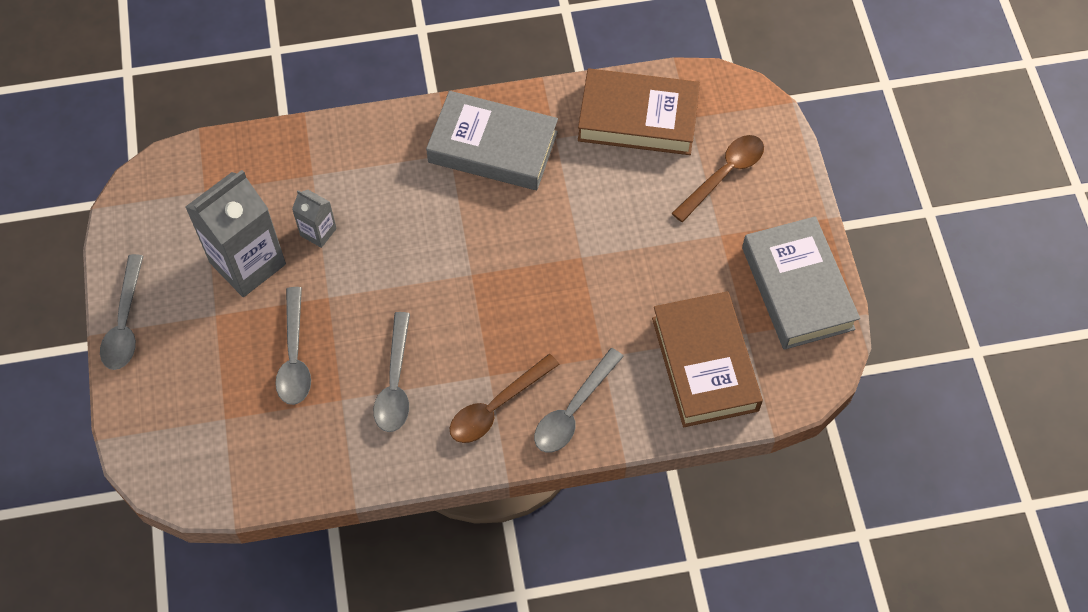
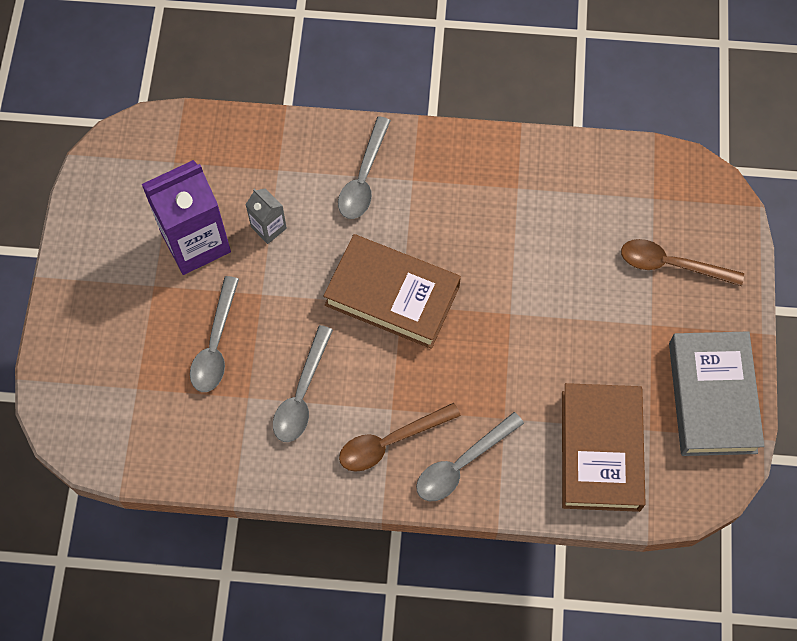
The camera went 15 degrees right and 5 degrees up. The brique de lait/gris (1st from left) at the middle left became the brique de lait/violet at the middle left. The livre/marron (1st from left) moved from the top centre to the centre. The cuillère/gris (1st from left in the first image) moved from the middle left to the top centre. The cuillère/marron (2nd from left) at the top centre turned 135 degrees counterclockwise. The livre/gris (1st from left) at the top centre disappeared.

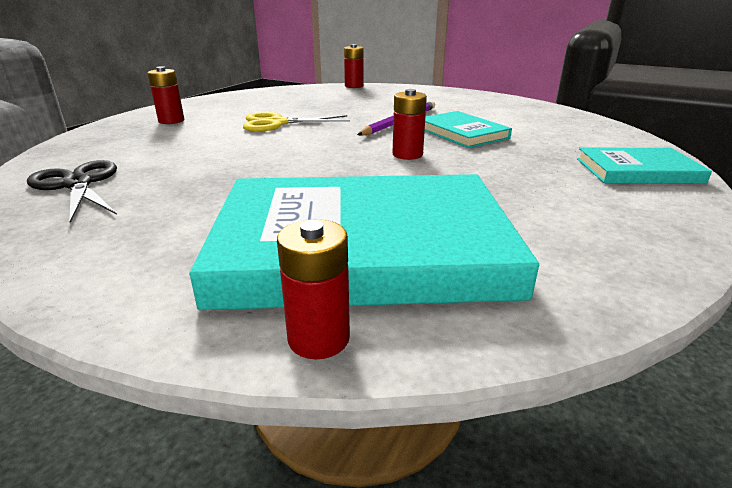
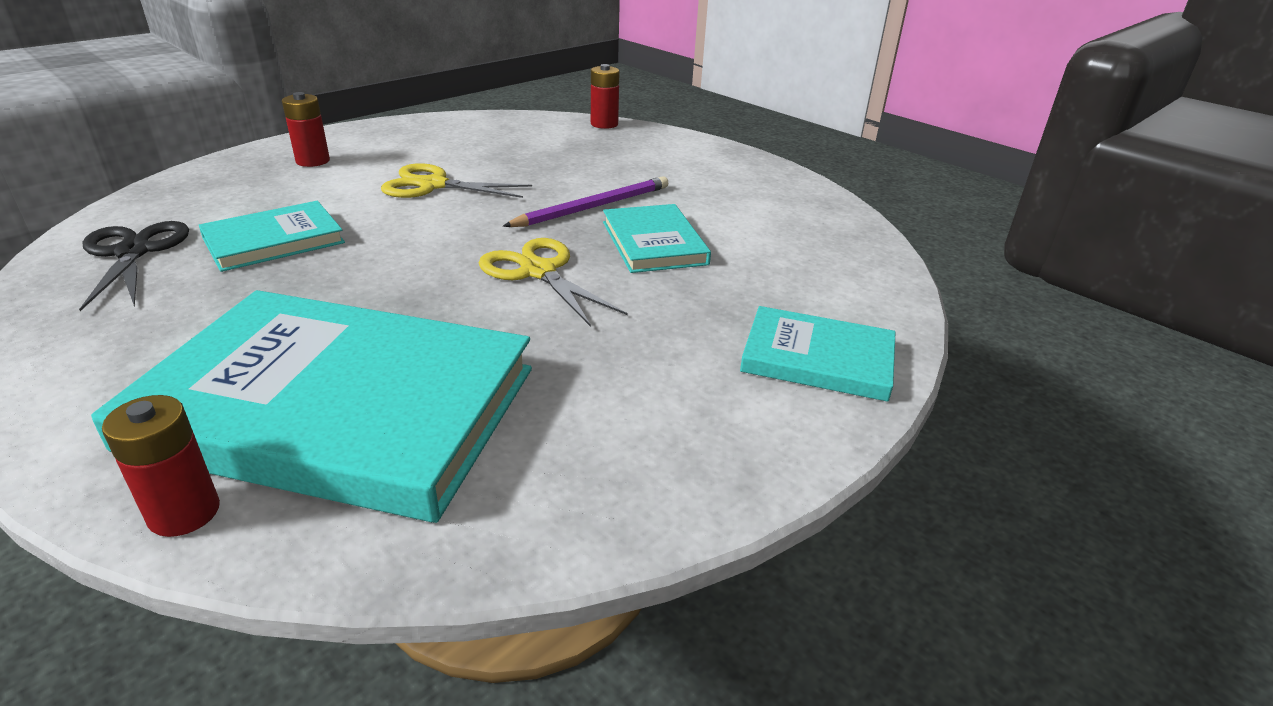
The camera went 15 degrees right and 5 degrees up. The livre/turquoise (1st from left) at the middle left appeared. The pile/rouge (4th from left) at the top centre was replaced by the ciseaux/jaune (2nd from left) at the centre.

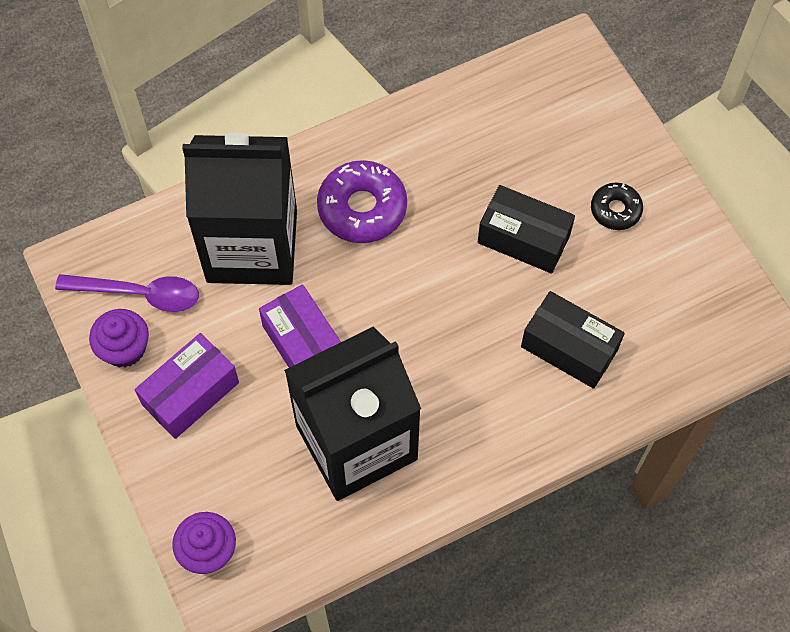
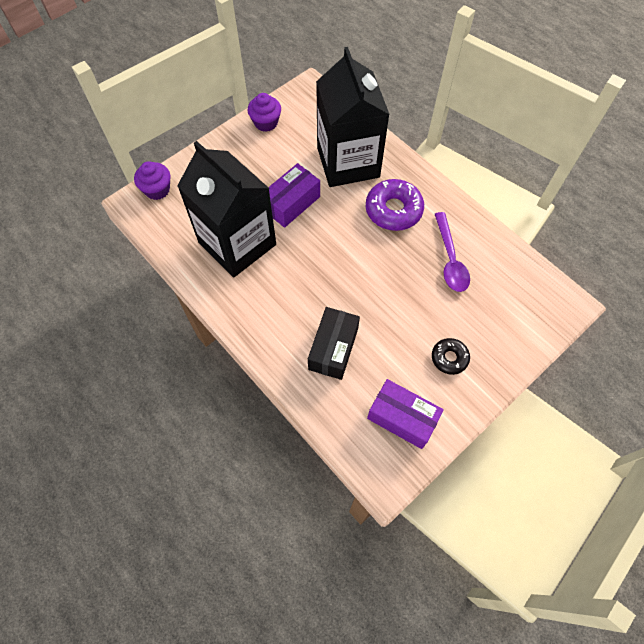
The camera went 75 degrees right and 0 degrees up. The boîte/violet (1st from left in the first image) moved from the middle left to the centre. The cuillère/violet moved from the middle left to the middle right. The boîte/noir (1st from left) at the centre disappeared.

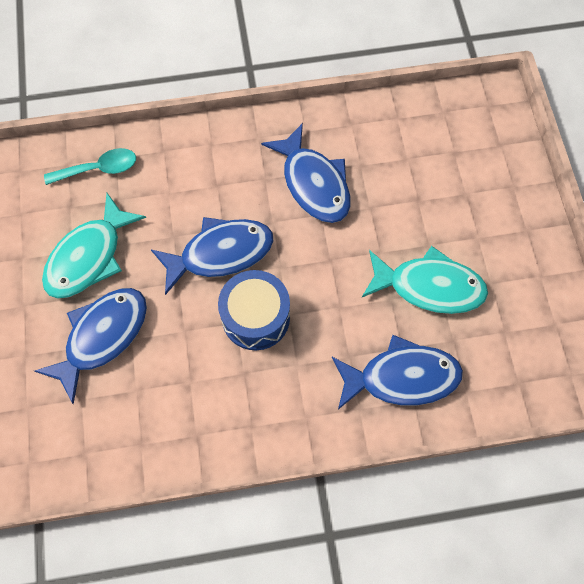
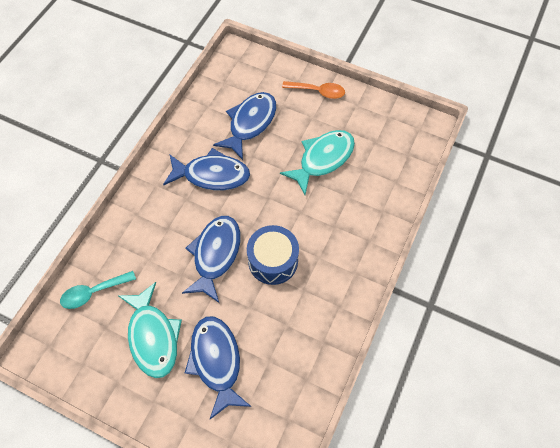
The camera went 55 degrees left and 5 degrees down. The cuillère/turquoise at the top left turned 135 degrees counterclockwise. The poisson/bleu (4th from left) moved from the middle right to the top centre. The cuillère/orange at the top centre appeared.

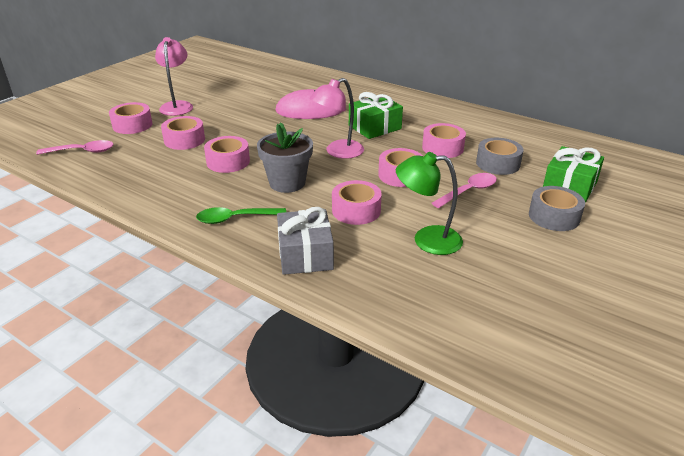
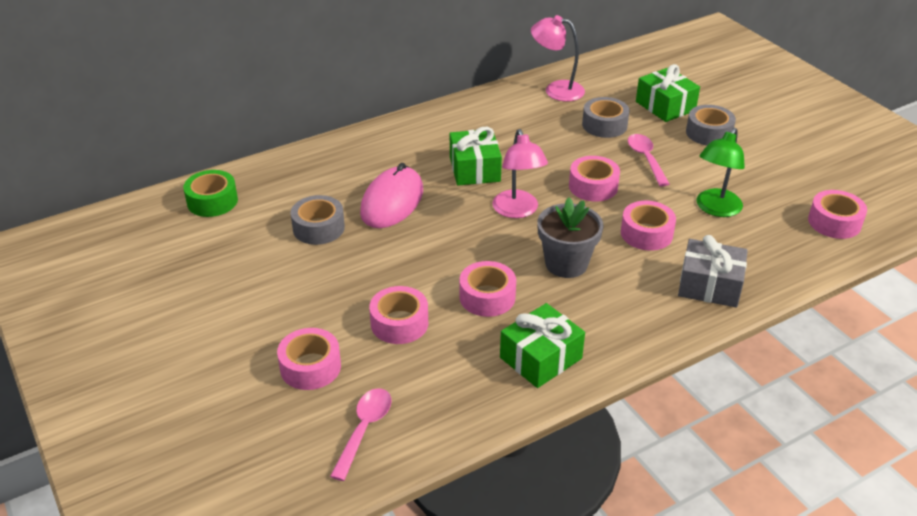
The camera went 65 degrees left and 5 degrees up. The ruban adhésif/vert at the middle left appeared. The ruban adhésif/gris (1st from left) at the centre appeared. The cadeau/vert (2nd from left) at the bottom centre appeared. The lampe/rose (1st from left in the first image) moved from the top left to the top centre. The ruban adhésif/rose (6th from left) moved from the top centre to the middle right. The cuillère/vert at the centre disappeared.

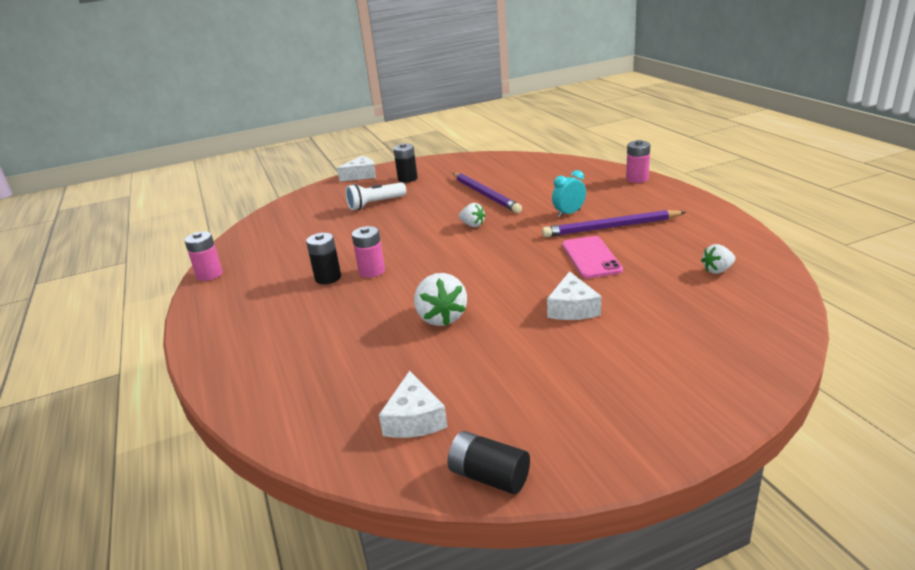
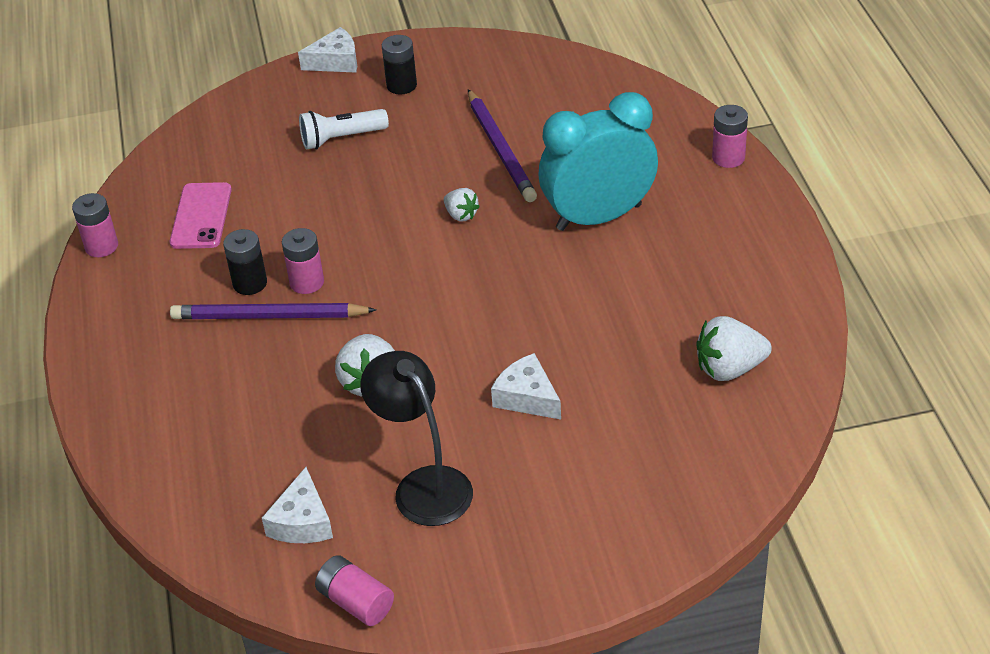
The camera went 10 degrees right and 15 degrees up. The téléphone/rose moved from the centre to the top left. The crayon/violet (2nd from left in the first image) moved from the middle right to the middle left. The pile/noir (3rd from left) at the bottom centre became the pile/rose (3rd from left) at the bottom centre. The lampe/noir at the bottom centre appeared. The fromage/blanc (3rd from left) at the centre turned 120 degrees clockwise. The réveil/turquoise at the centre changed to 2.29 times the size. The fraise/blanc (3rd from left) at the middle right changed to 1.71 times the size.

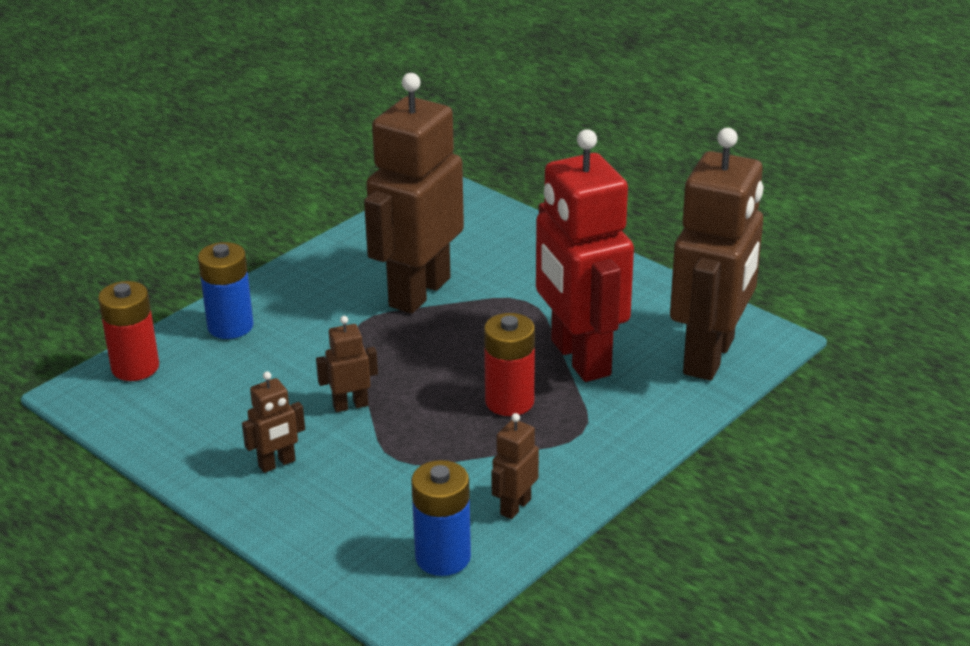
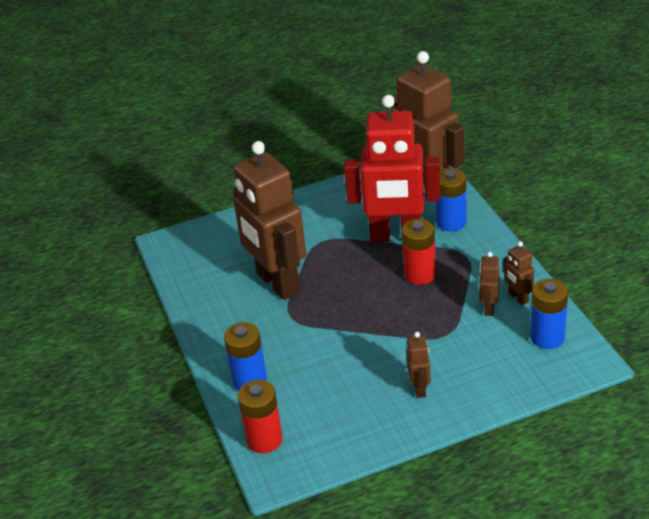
The camera went 60 degrees left and 5 degrees up. The pile/bleu (2nd from left) at the middle right appeared. The robot/marron (2nd from left in the first image) moved from the centre to the middle right.

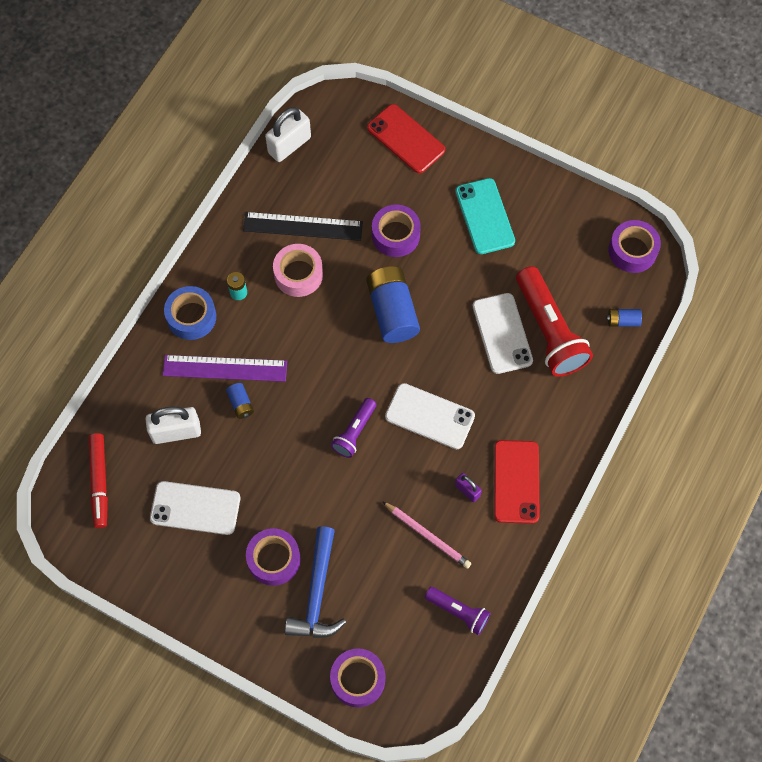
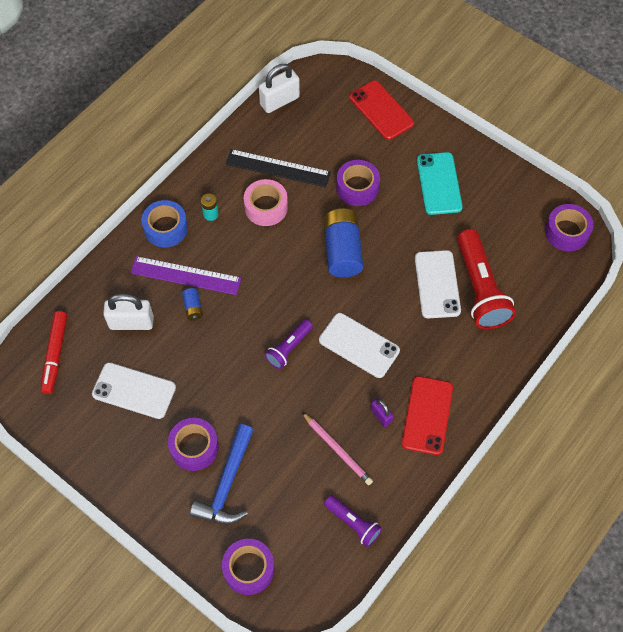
The camera went 10 degrees right and 5 degrees down. The pile/bleu (3rd from left) at the middle right disappeared.

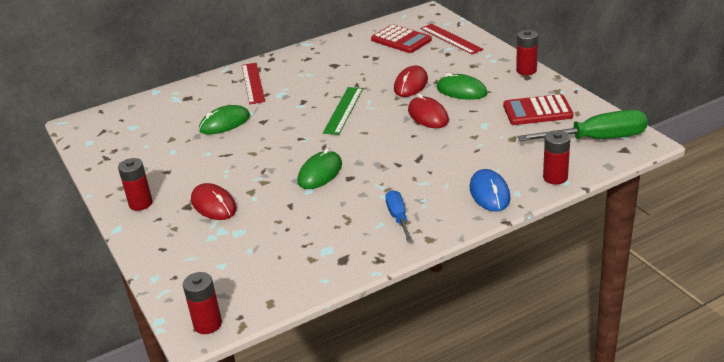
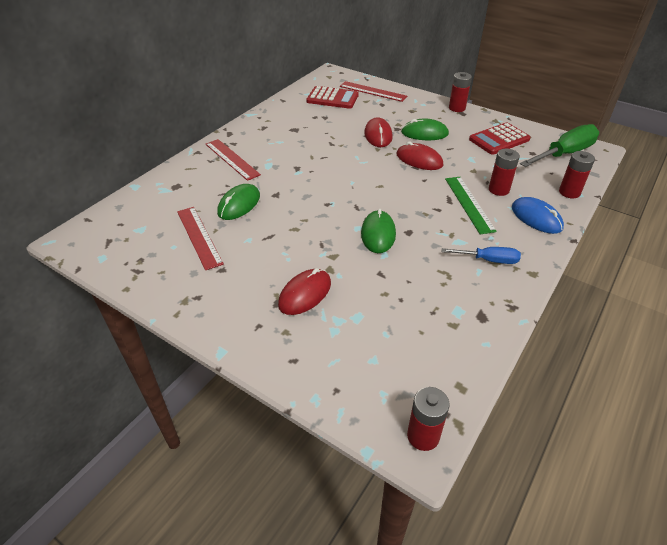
The camera went 30 degrees left and 10 degrees up. The règle/rouge (1st from left) at the middle left appeared. The souris/rouge (1st from left) at the middle left turned 75 degrees counterclockwise. The tournevis/bleu at the centre turned 135 degrees clockwise. The règle/vert moved from the top centre to the middle right. The pile/rouge (1st from left in the first image) moved from the middle left to the top right.

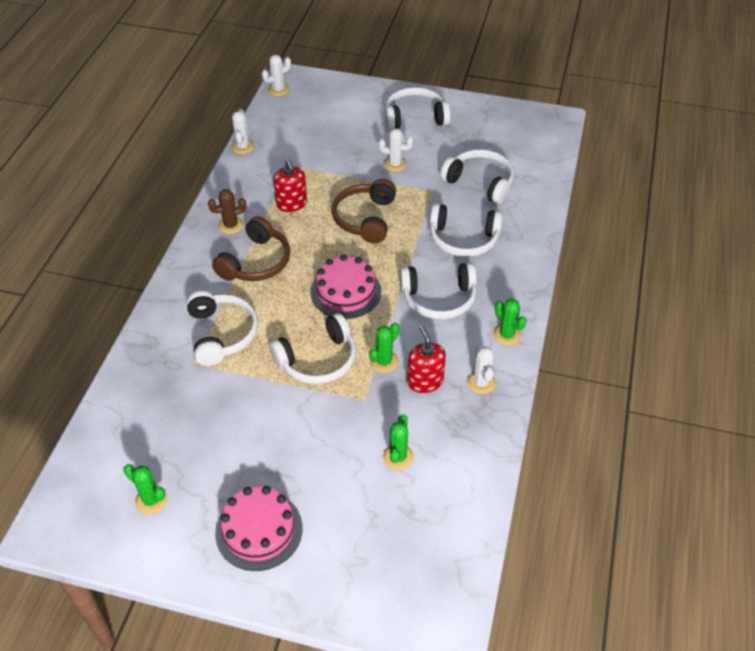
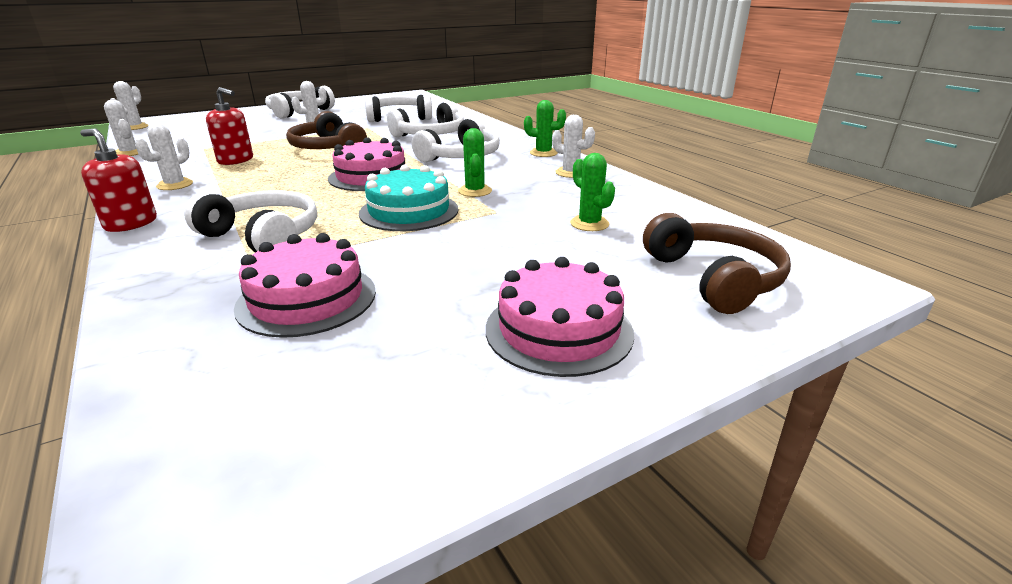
The camera went 45 degrees left and 20 degrees down. The distributeur de savon/rouge (2nd from left in the first image) moved from the centre to the top left. The cactus/marron at the top left became the cactus/blanc (3rd from left) at the top left. The gâteau/rose (1st from left) at the middle left appeared. The casque audio/blanc (2nd from left) at the centre was replaced by the gâteau/turquoise at the centre. The casque audio/marron (1st from left in the first image) moved from the middle left to the middle right. The cactus/vert (1st from left) at the bottom left disappeared.

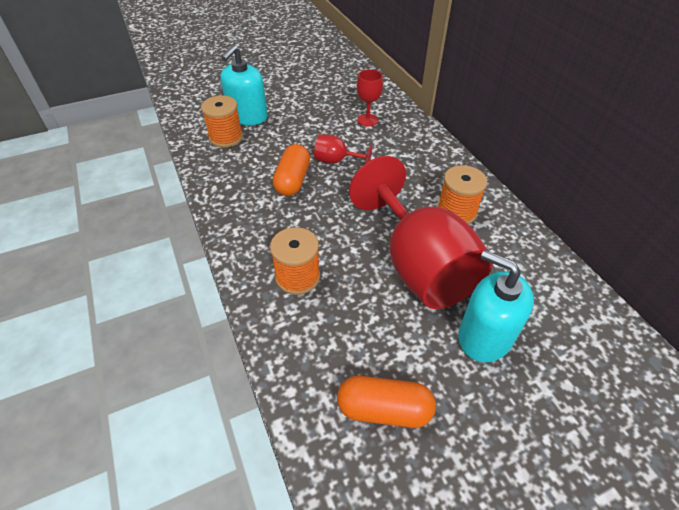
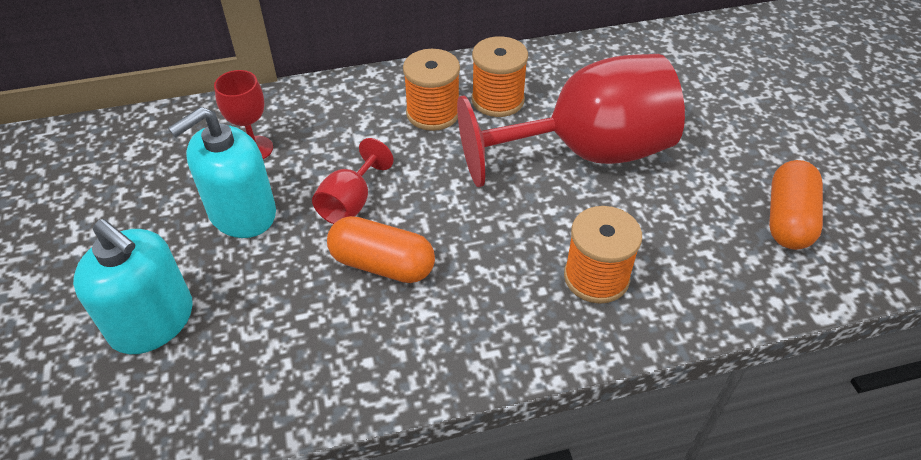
The camera went 80 degrees left and 0 degrees up. The distributeur de savon/turquoise (2nd from left) moved from the middle right to the middle left. The bobine/orange (1st from left) moved from the top left to the top centre.

